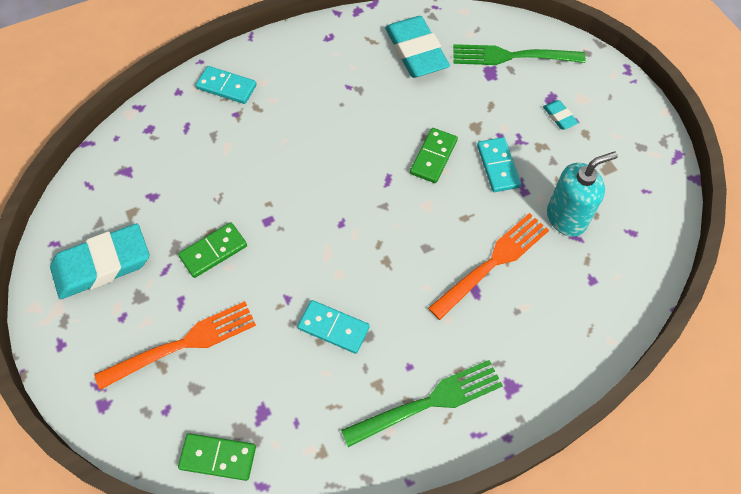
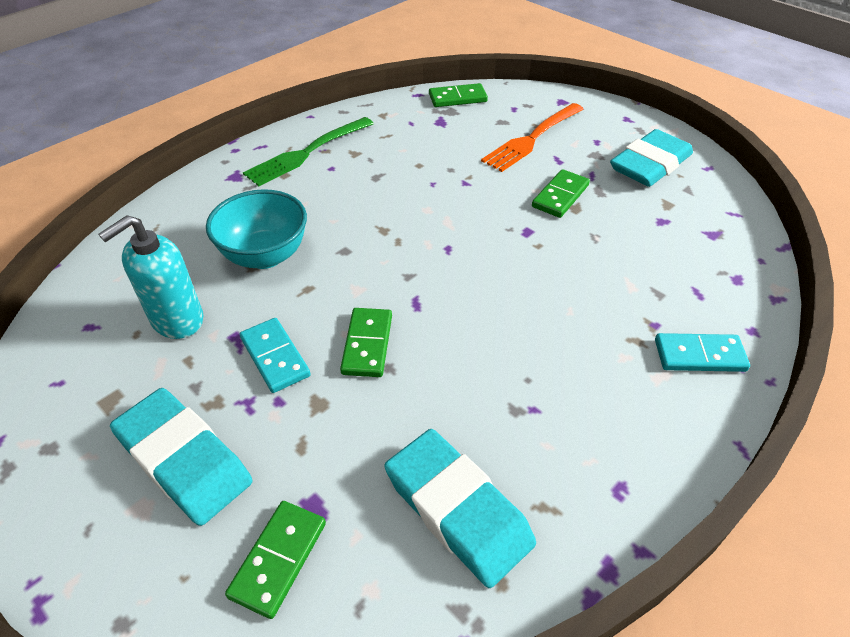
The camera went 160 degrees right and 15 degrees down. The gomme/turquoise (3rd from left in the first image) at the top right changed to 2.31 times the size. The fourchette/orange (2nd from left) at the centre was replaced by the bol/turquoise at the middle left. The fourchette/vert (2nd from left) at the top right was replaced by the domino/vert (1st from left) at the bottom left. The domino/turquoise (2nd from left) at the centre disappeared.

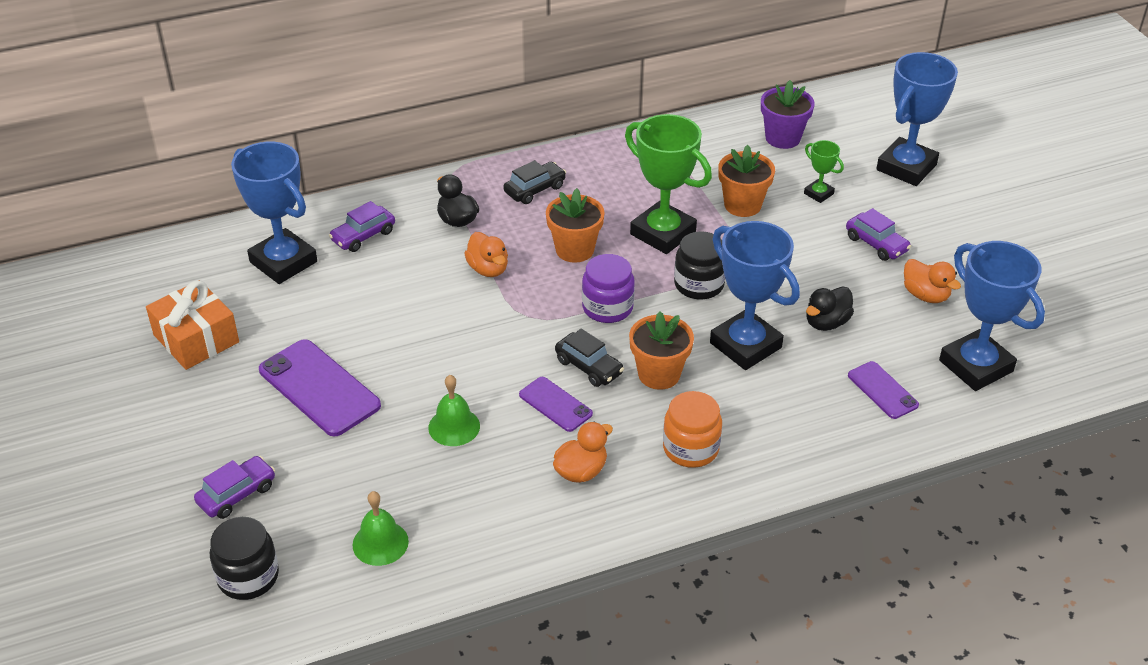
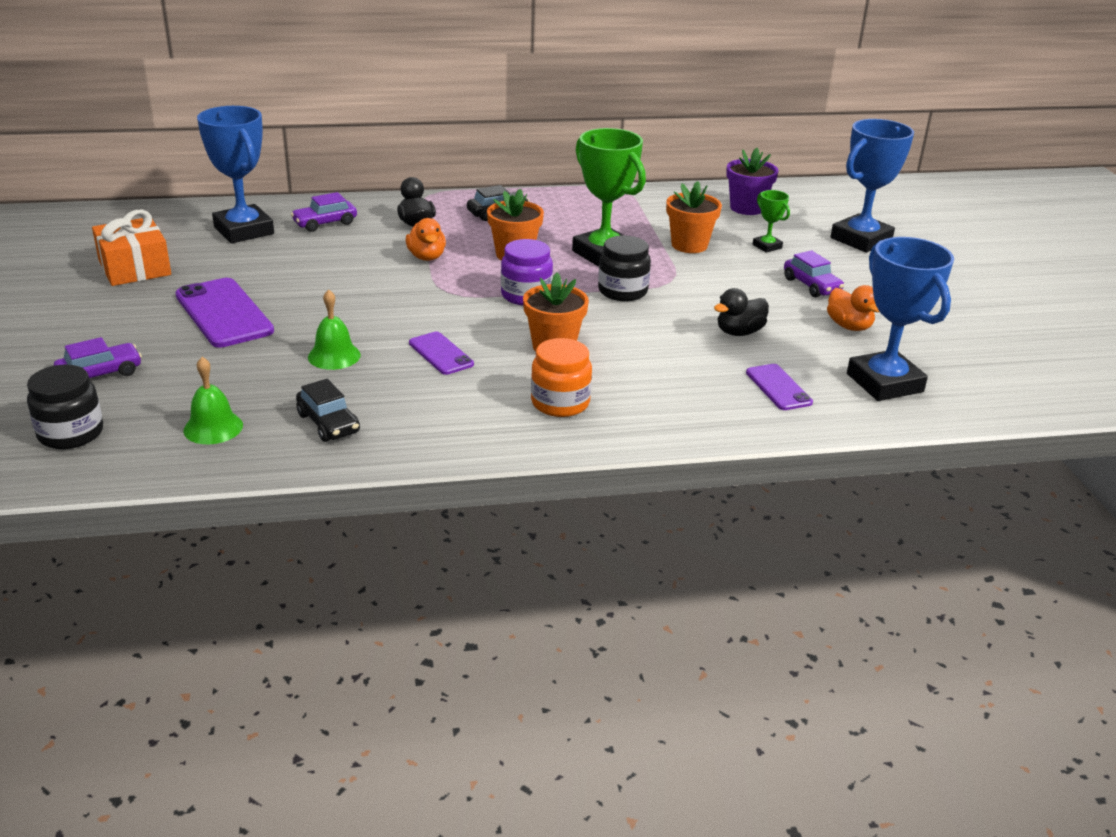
The camera went 10 degrees right and 10 degrees down. The voiture/noir (2nd from left in the first image) moved from the centre to the middle left. The canard/orange (2nd from left) at the bottom centre disappeared. The trophée/bleu (2nd from left) at the centre disappeared.

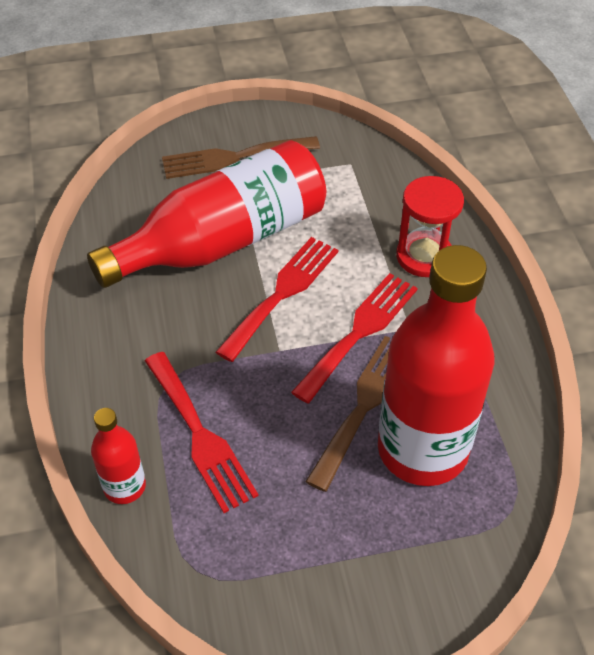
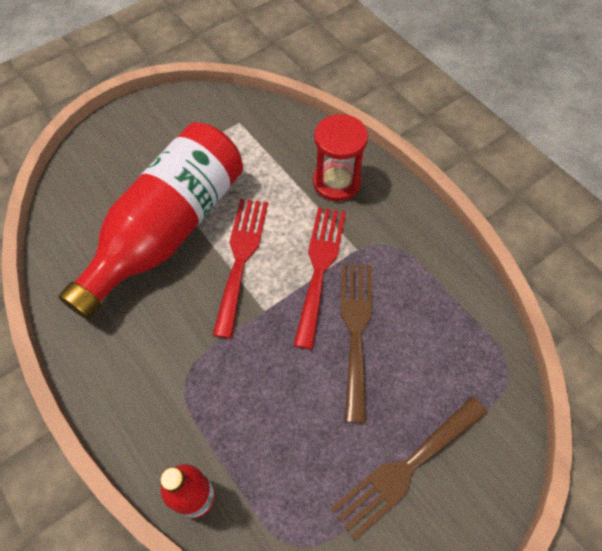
The camera went 25 degrees left and 10 degrees up. The fourchette/marron (1st from left in the first image) moved from the top centre to the bottom right. The fourchette/rouge (1st from left) at the centre disappeared. The bouteille/rouge (3rd from left) at the middle right disappeared.

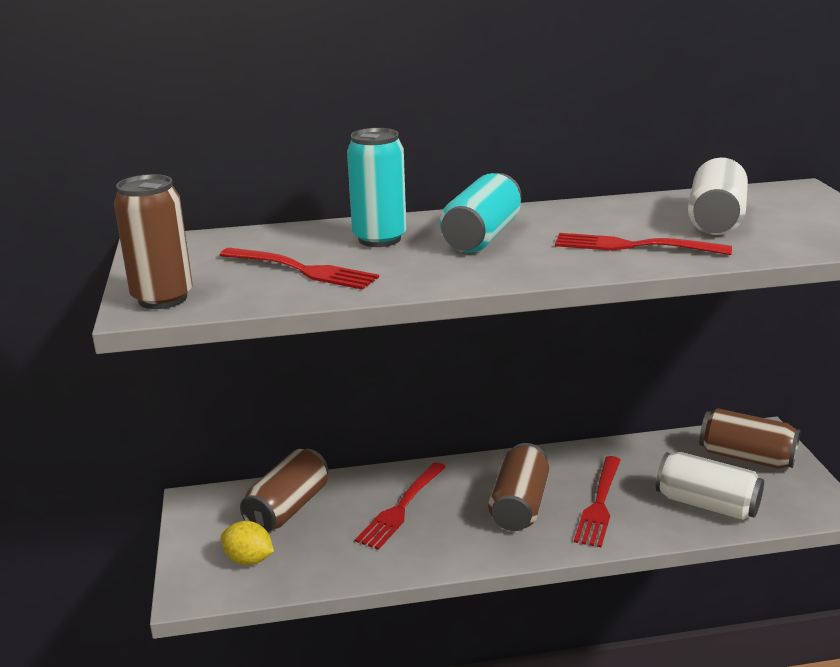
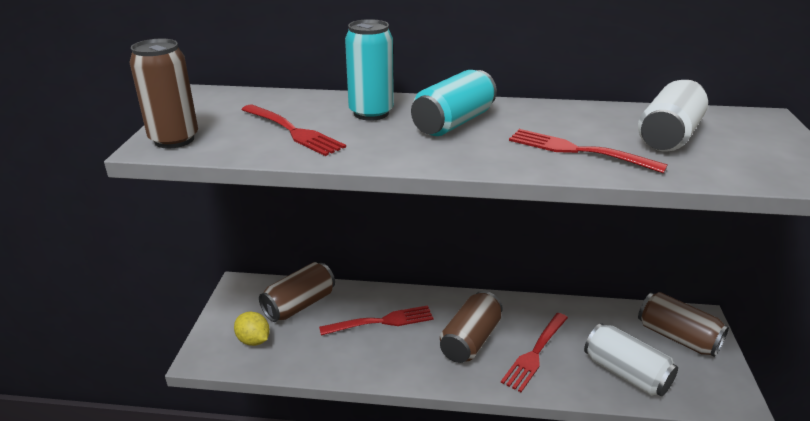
The camera went 15 degrees right and 5 degrees up. The fourchette/rouge (2nd from left) at the bottom centre turned 150 degrees counterclockwise.

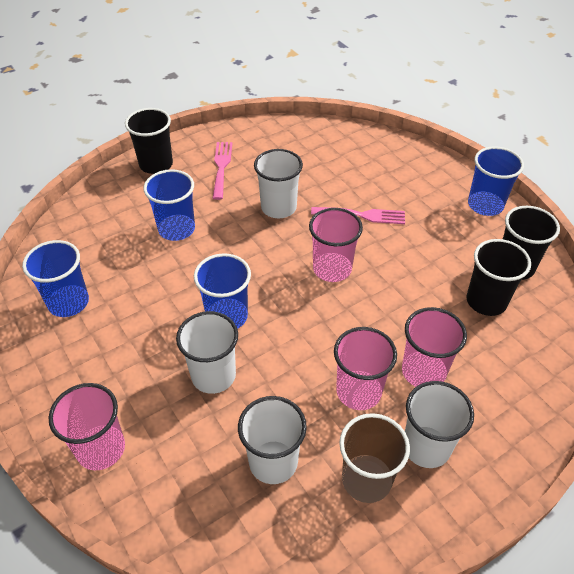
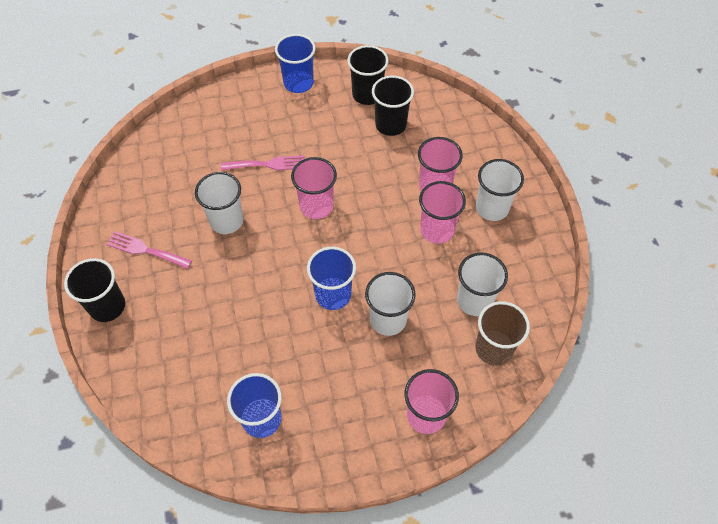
The camera went 70 degrees left and 10 degrees up. The fourchette/rose (2nd from left) at the centre turned 60 degrees clockwise. The gobelet/marron moved from the bottom centre to the middle right. The gobelet/bleu (2nd from left) at the middle left disappeared.

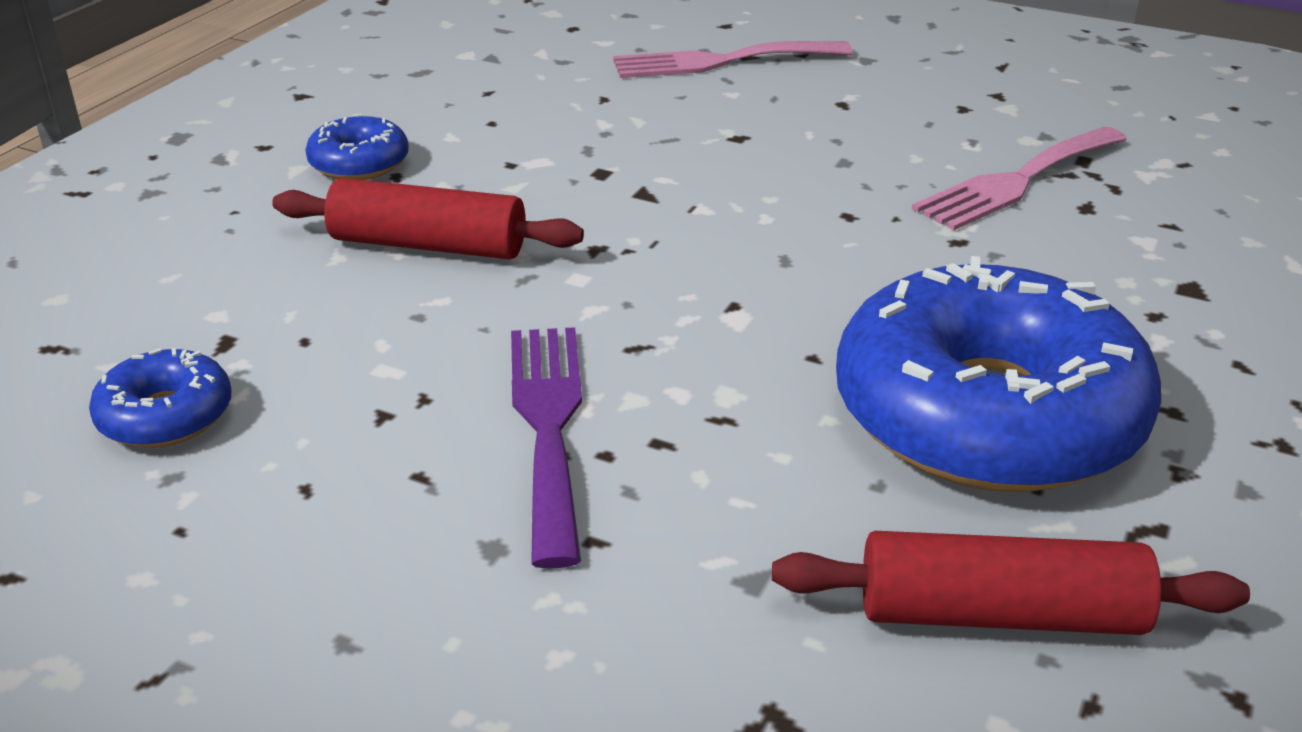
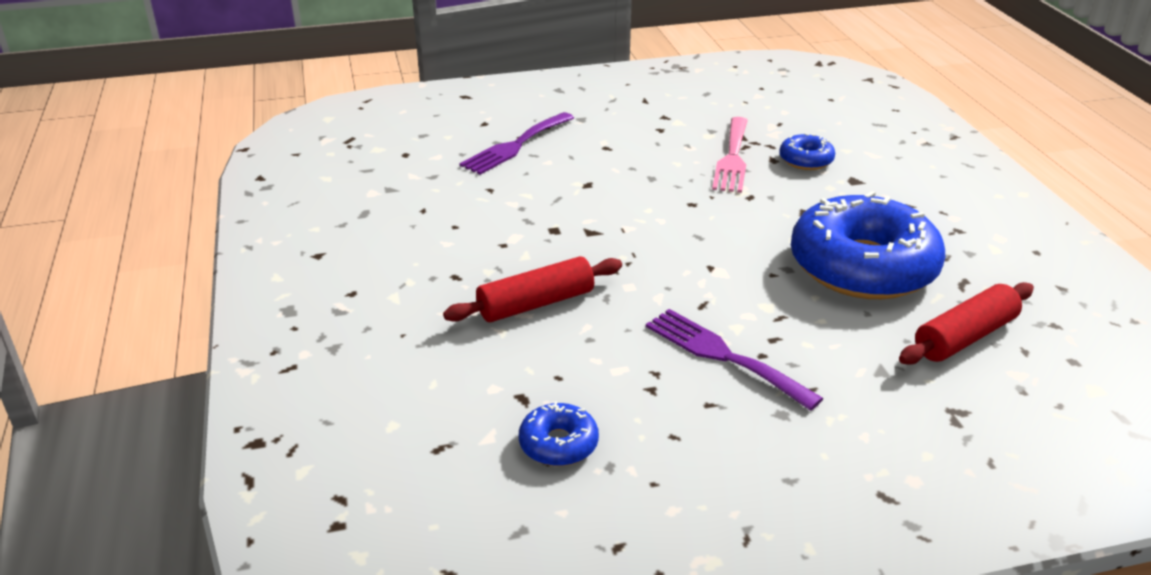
The camera went 40 degrees left and 0 degrees up. The fourchette/rose (1st from left) at the top centre became the fourchette/violet (1st from left) at the top centre. The beignet/bleu (2nd from left) moved from the top left to the top right.

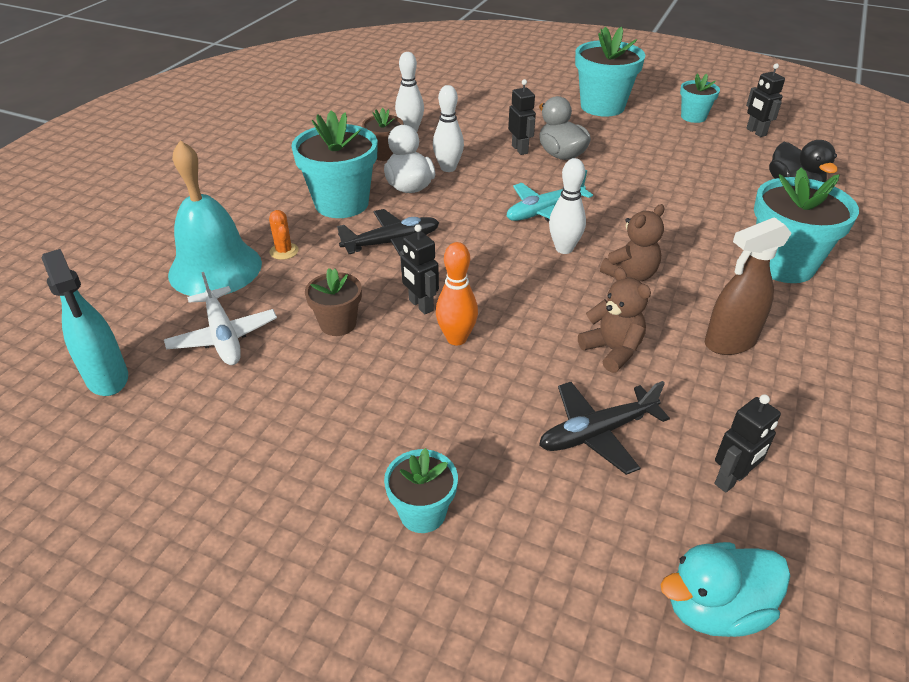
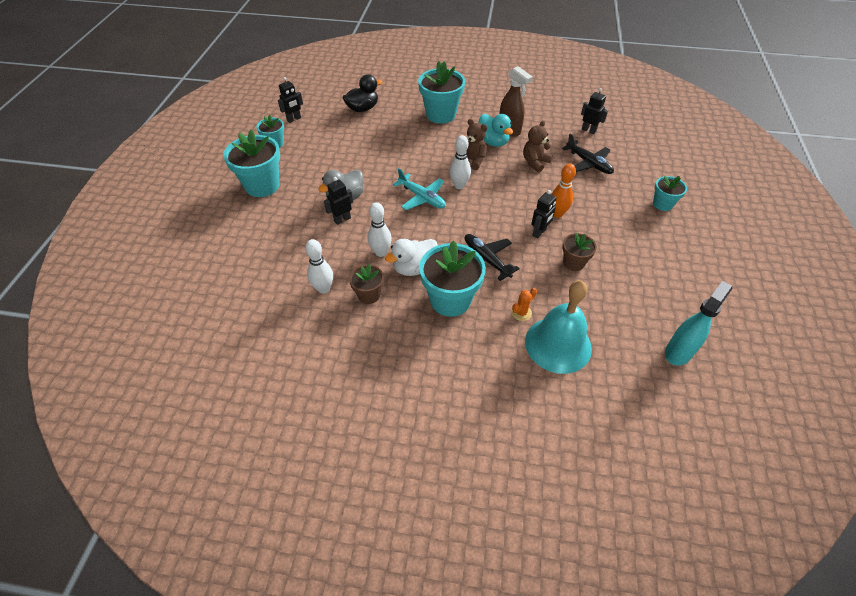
The camera went 105 degrees left and 10 degrees up. The canard/turquoise moved from the bottom right to the top centre. The avion/blanc at the middle left disappeared.

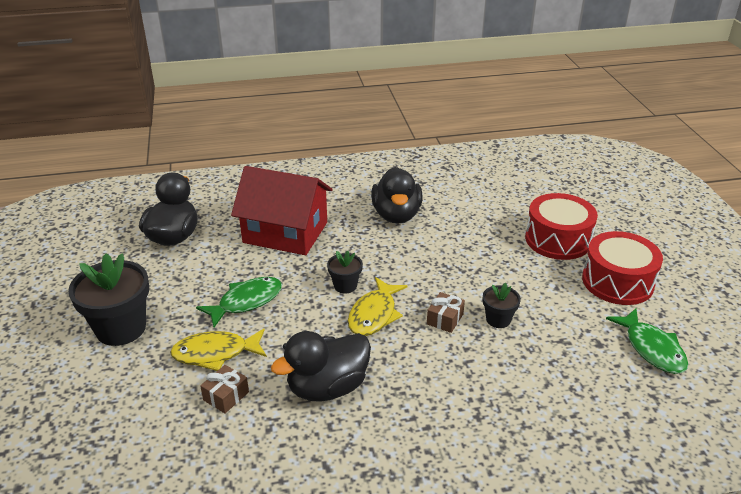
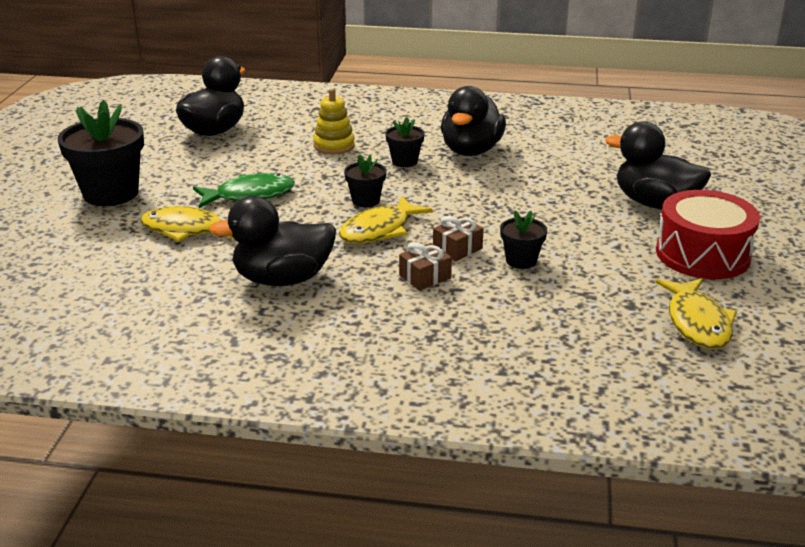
The camera went 20 degrees right and 5 degrees down. The maison/rouge at the centre was replaced by the jouet à empiler/jaune at the top centre. The pot de fleurs/noir (3rd from left) at the top centre appeared. The cadeau/marron (1st from left) moved from the bottom left to the centre. The tambour/rouge (1st from left) at the middle right was replaced by the canard/noir (4th from left) at the top right. The poisson/vert (2nd from left) at the bottom right became the poisson/jaune (3rd from left) at the middle right.

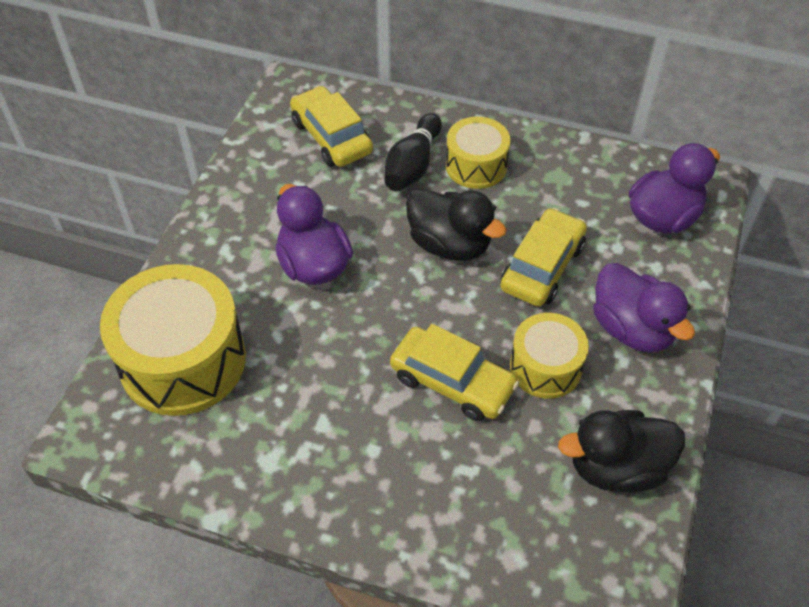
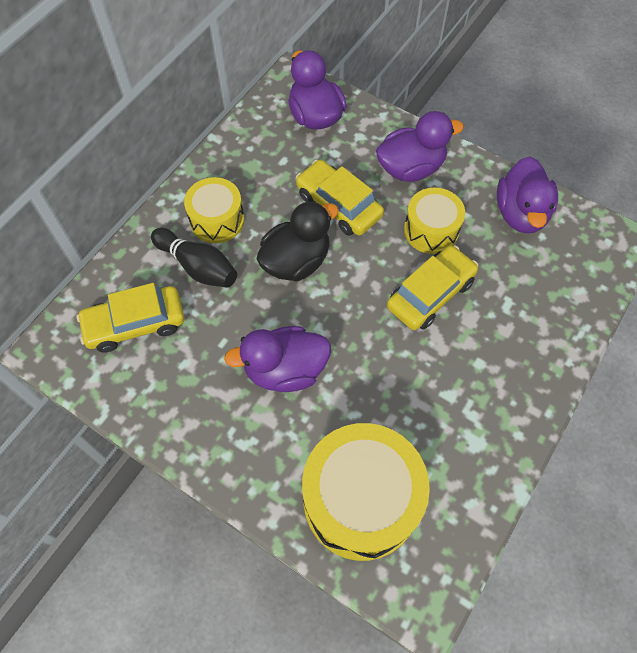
The camera went 75 degrees left and 10 degrees up. The canard/noir (2nd from left) at the bottom right became the canard/violet (4th from left) at the top right.

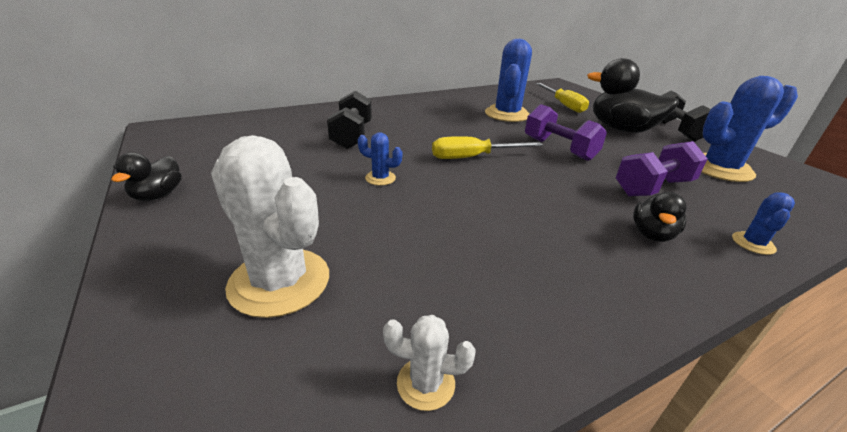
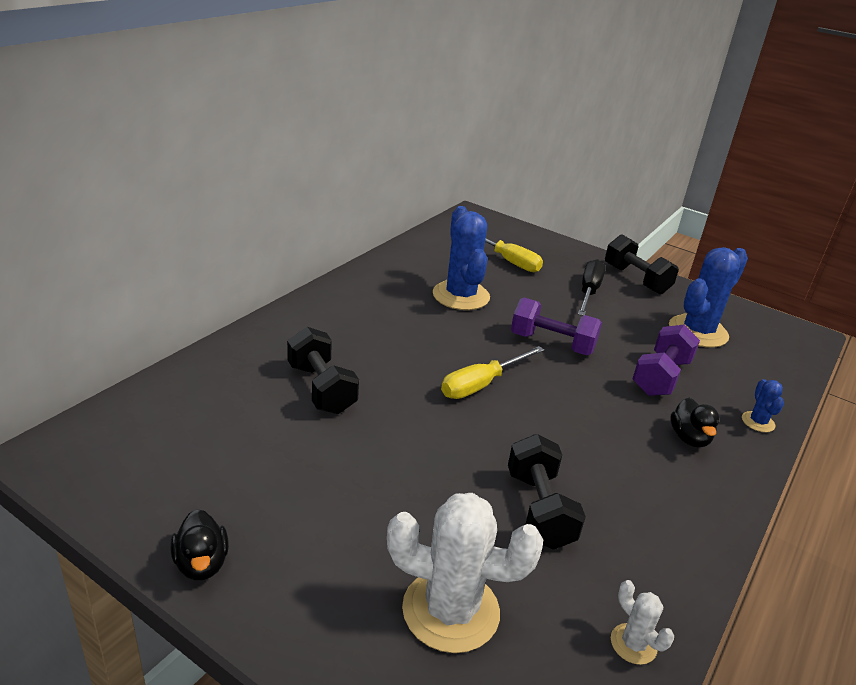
The camera went 30 degrees left and 0 degrees up. The haltère/noir (2nd from left) at the bottom centre appeared. The canard/noir (2nd from left) at the top right was replaced by the tournevis/noir at the middle right. The cactus/blanc (2nd from left) at the bottom centre turned 75 degrees clockwise. The cactus/bleu (1st from left) at the centre disappeared.

